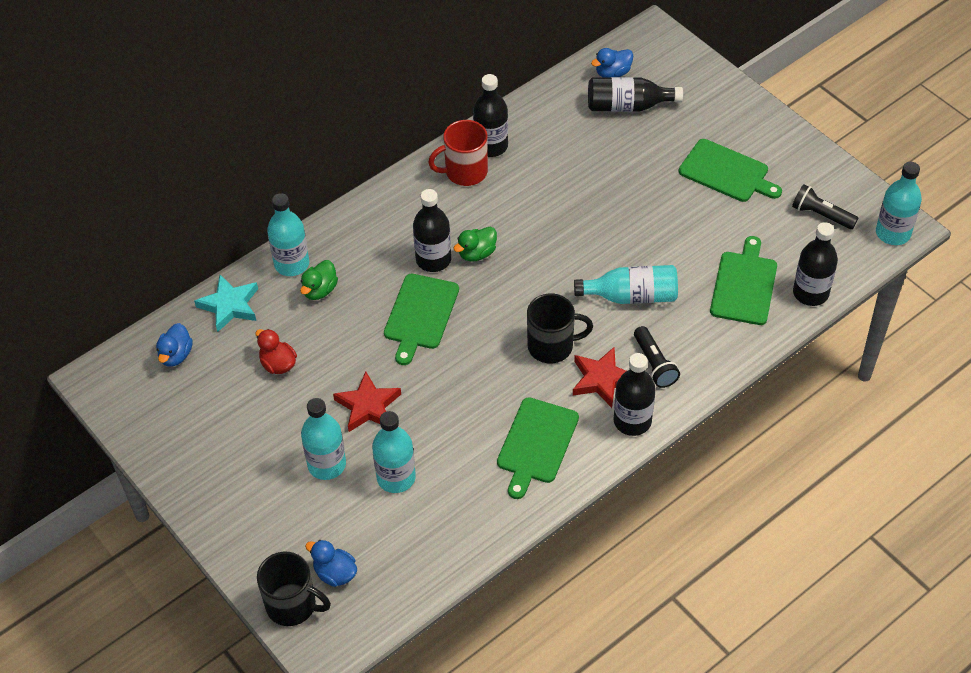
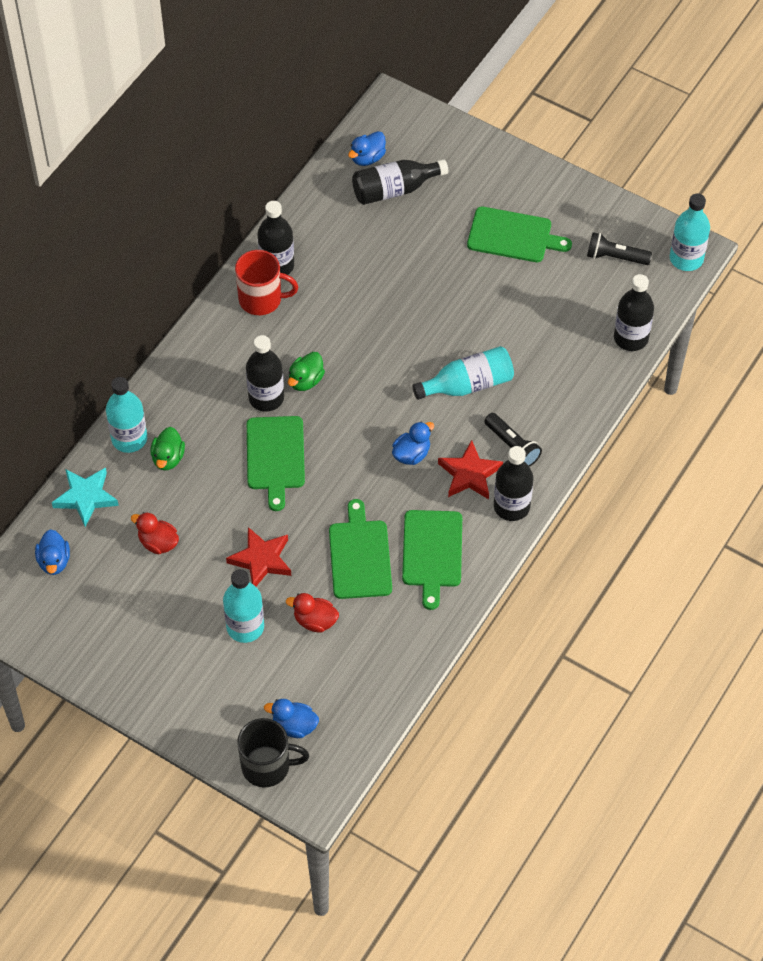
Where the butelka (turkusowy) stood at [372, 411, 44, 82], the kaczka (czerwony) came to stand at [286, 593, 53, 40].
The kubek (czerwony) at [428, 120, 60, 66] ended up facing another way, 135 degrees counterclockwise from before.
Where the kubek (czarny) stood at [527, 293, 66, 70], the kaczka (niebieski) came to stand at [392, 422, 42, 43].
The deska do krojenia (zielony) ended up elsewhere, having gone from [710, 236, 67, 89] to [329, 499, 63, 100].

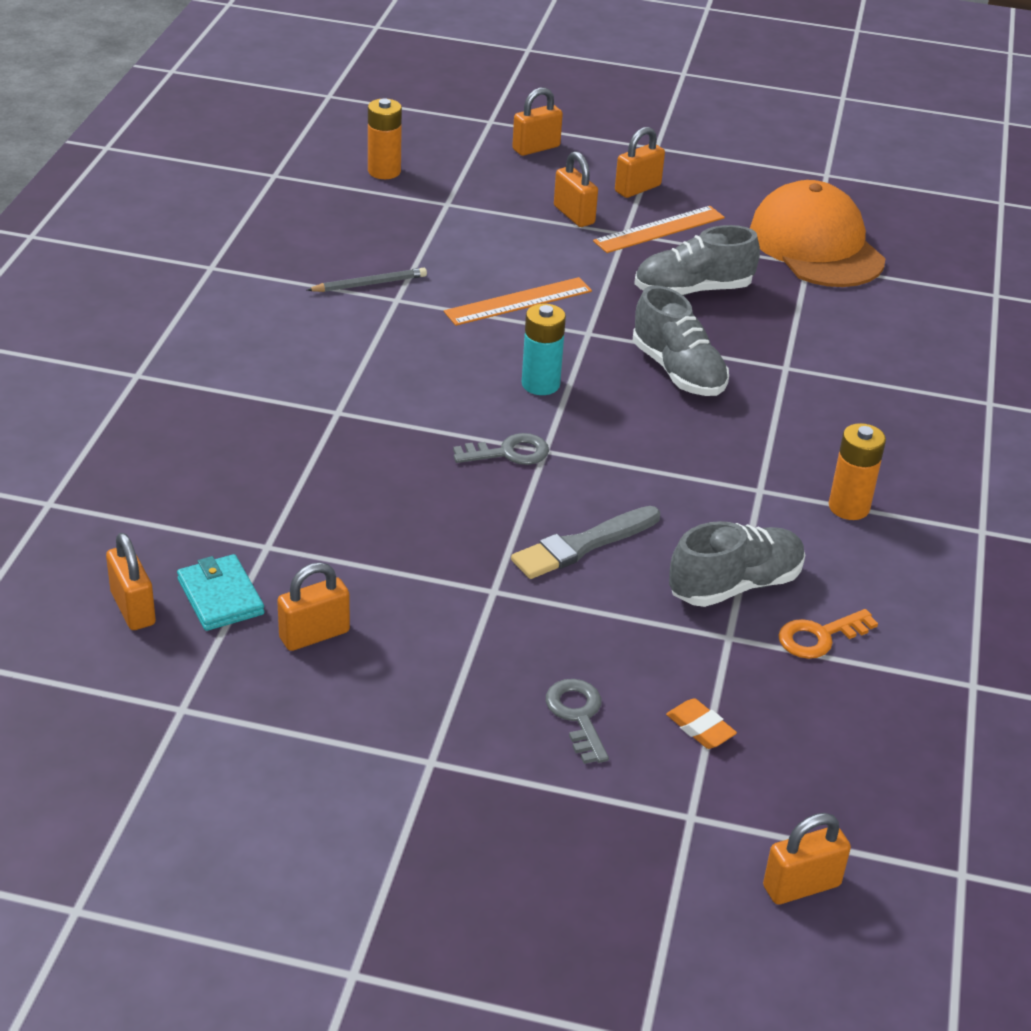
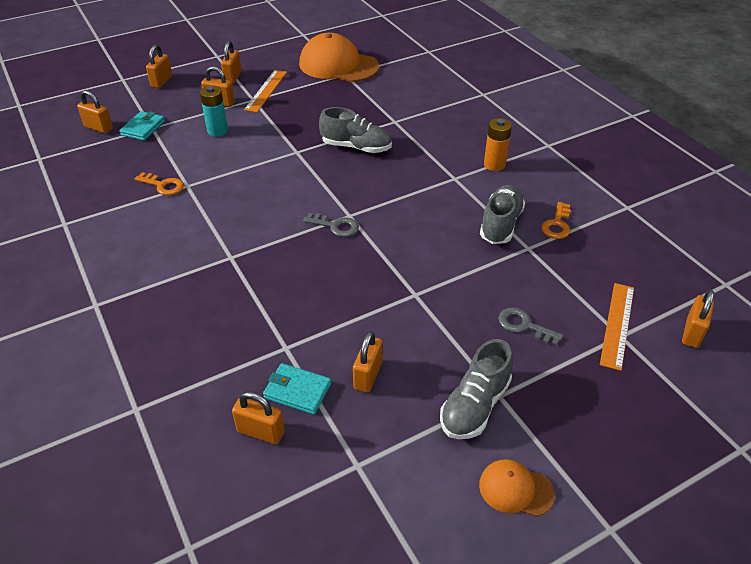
Where the ołówek (szary) stood at [307, 268, 120, 24], the klucz (pomarańczowy) came to stand at [135, 172, 49, 23].
Where the bateria (pomarańczowy) stood at [368, 98, 34, 81], the kłódka (pomarańczowy) came to stand at [77, 90, 36, 44].
The linijka (pomarańczowy) ended up elsewhere, having gone from [444, 277, 148, 49] to [600, 283, 34, 88].
The klucz (szary) at [453, 433, 96, 32] ended up facing another way, 75 degrees clockwise from before.
The second view lost the pędzel (szary) at [511, 506, 149, 73].
The bateria (turkusowy) ended up elsewhere, having gone from [522, 304, 44, 91] to [200, 86, 28, 50].
The but (szary) ended up elsewhere, having gone from [634, 225, 126, 71] to [440, 339, 73, 100].
The second view lost the gumka do mazania (pomarańczowy) at [666, 698, 71, 51].
The second view gained the portfel (turkusowy) at [119, 111, 46, 30].
The second view gained the czapka (pomarańczowy) at [479, 459, 76, 58].

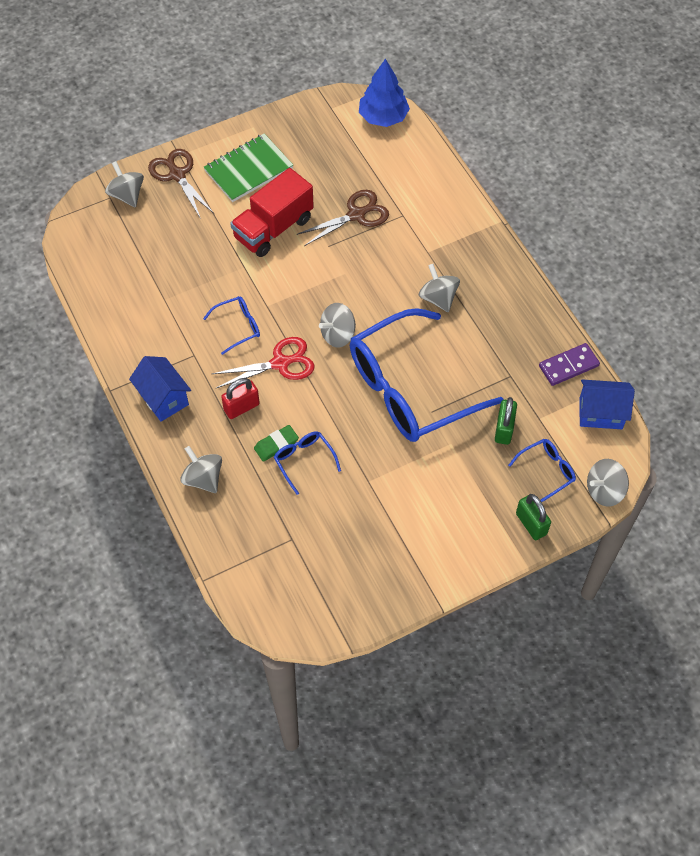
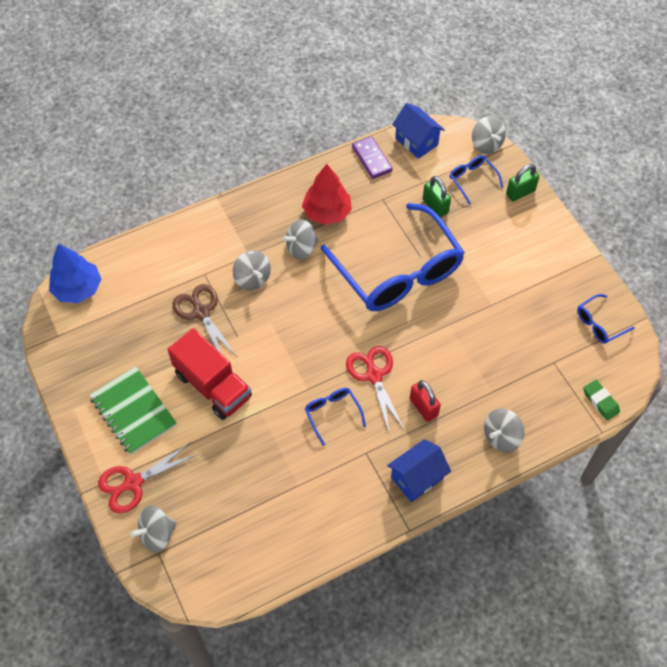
What was the nożyczki (brązowy) at [148, 149, 66, 70] turned into the nożyczki (czerwony) at [98, 442, 101, 72].
The gumka do mazania (zielony) ended up elsewhere, having gone from [254, 425, 45, 37] to [583, 380, 37, 40].
The okulary (niebieski) ended up elsewhere, having gone from [274, 431, 67, 64] to [577, 294, 58, 50].
The bączek (szary) ended up elsewhere, having gone from [319, 303, 37, 44] to [233, 250, 38, 40].
The kłódka (zielony) at [495, 397, 22, 48] ended up facing another way, 45 degrees clockwise from before.
The domek (niebieski) at [579, 379, 56, 50] ended up facing another way, 45 degrees counterclockwise from before.
The second view gained the drzewko (czerwony) at [302, 164, 50, 61].

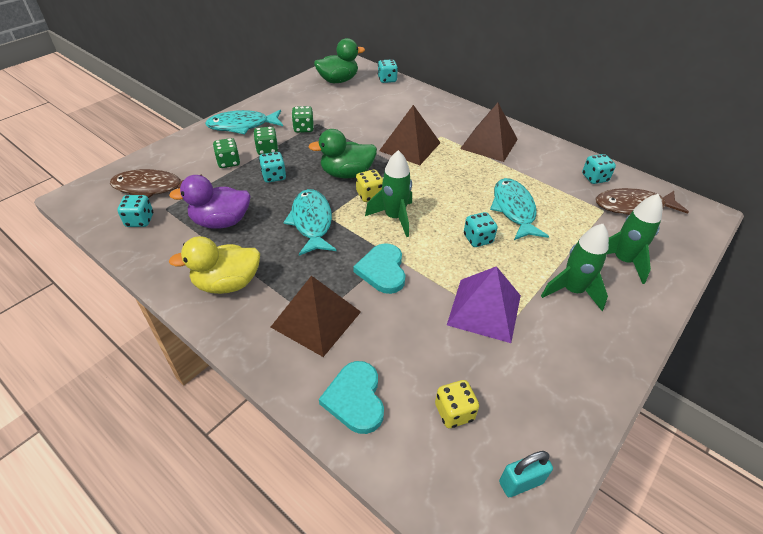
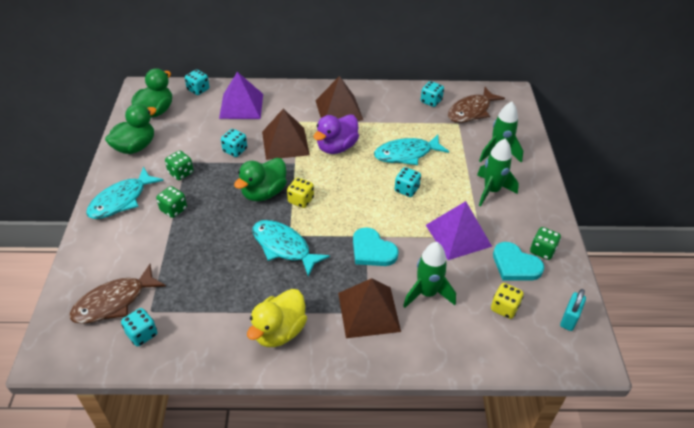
The kaczka (fioletowy) ended up elsewhere, having gone from [169, 175, 82, 54] to [314, 114, 45, 40].
The kostka do gry (zielony) ended up elsewhere, having gone from [213, 138, 27, 30] to [530, 227, 31, 33].
The kostka do gry (turkusowy) ended up elsewhere, having gone from [259, 152, 27, 31] to [221, 129, 26, 28].
The serce (turkusowy) ended up elsewhere, having gone from [319, 361, 65, 73] to [493, 242, 51, 38].
The rakieta (zielony) ended up elsewhere, having gone from [365, 150, 47, 87] to [403, 242, 53, 66].
The ryba (turkusowy) at [490, 178, 59, 62] ended up facing another way, 60 degrees counterclockwise from before.
The second view gained the kaczka (zielony) at [105, 104, 52, 50].
The second view gained the piramida (fioletowy) at [219, 72, 44, 47].

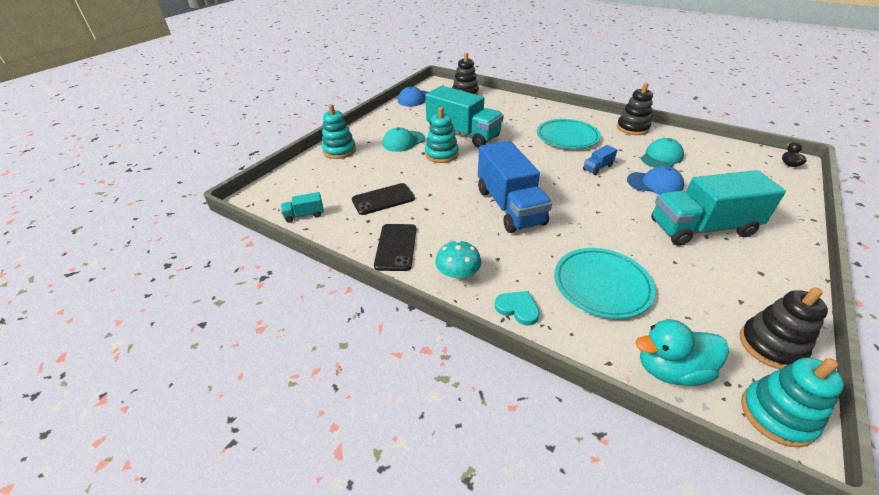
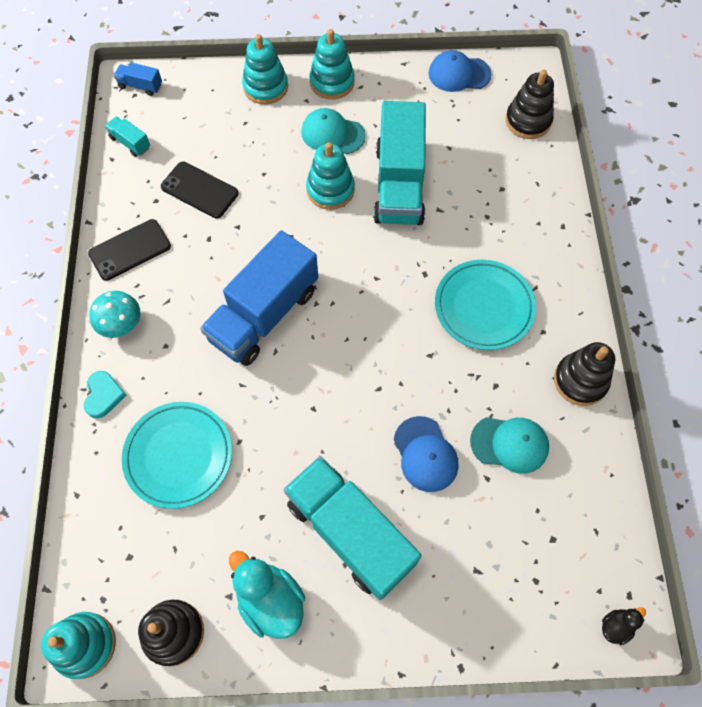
The ciężarówka (niebieski) ended up elsewhere, having gone from [583, 145, 34, 30] to [114, 62, 48, 34].
The kaczka (turkusowy) ended up elsewhere, having gone from [635, 319, 94, 67] to [229, 551, 76, 88].
The second view gained the zabawka nakładanka (turkusowy) at [309, 29, 46, 70].

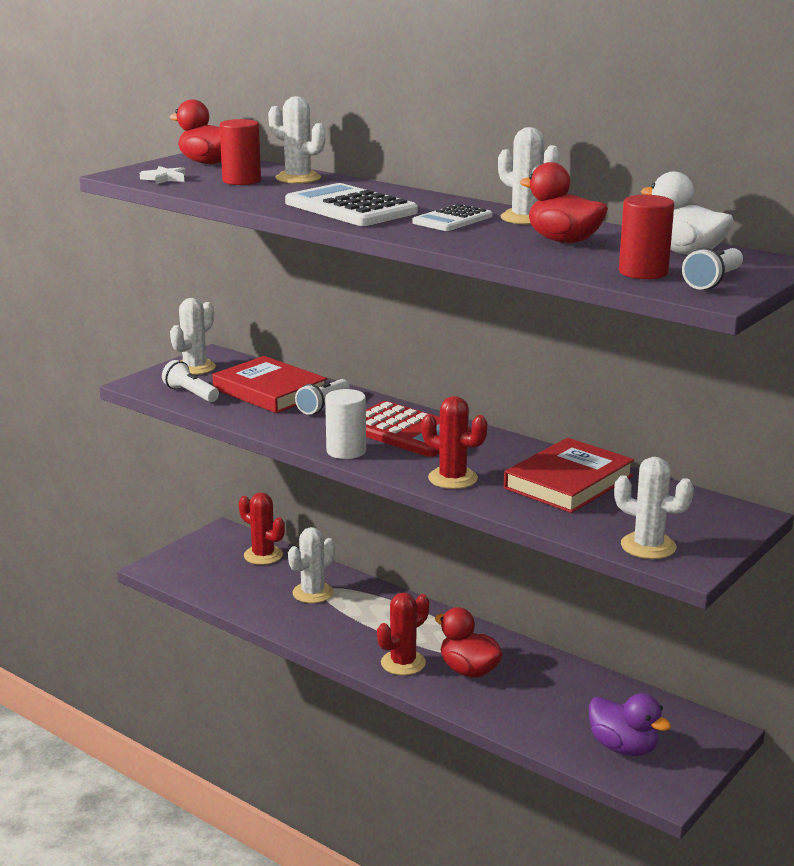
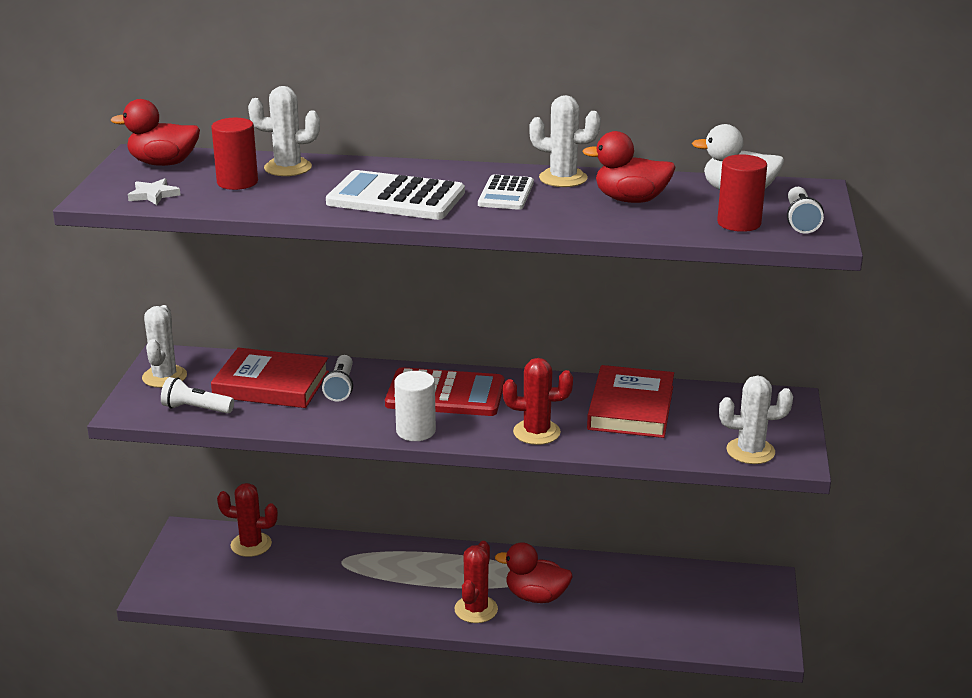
The second view lost the kaktus (biały) at [288, 527, 47, 76].
The second view lost the kaczka (fioletowy) at [589, 693, 82, 63].

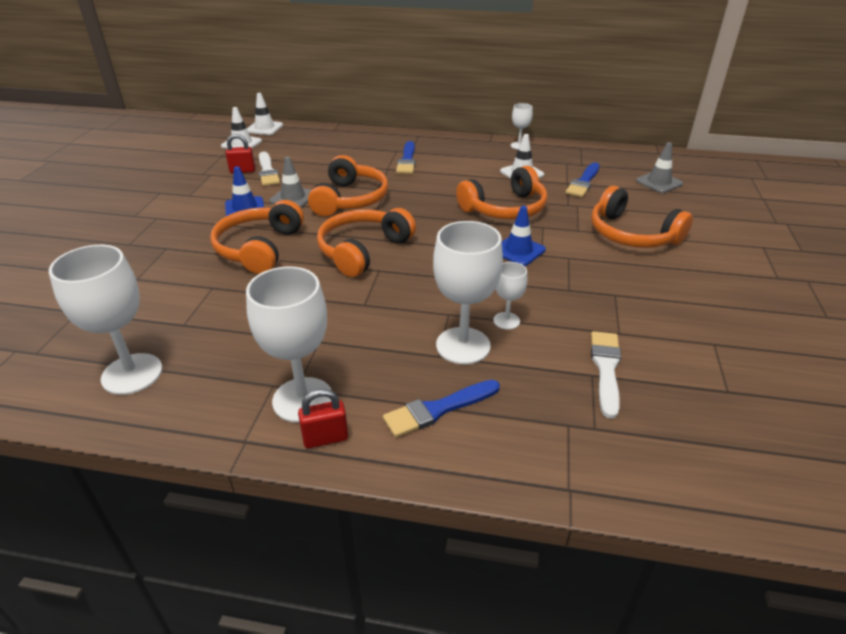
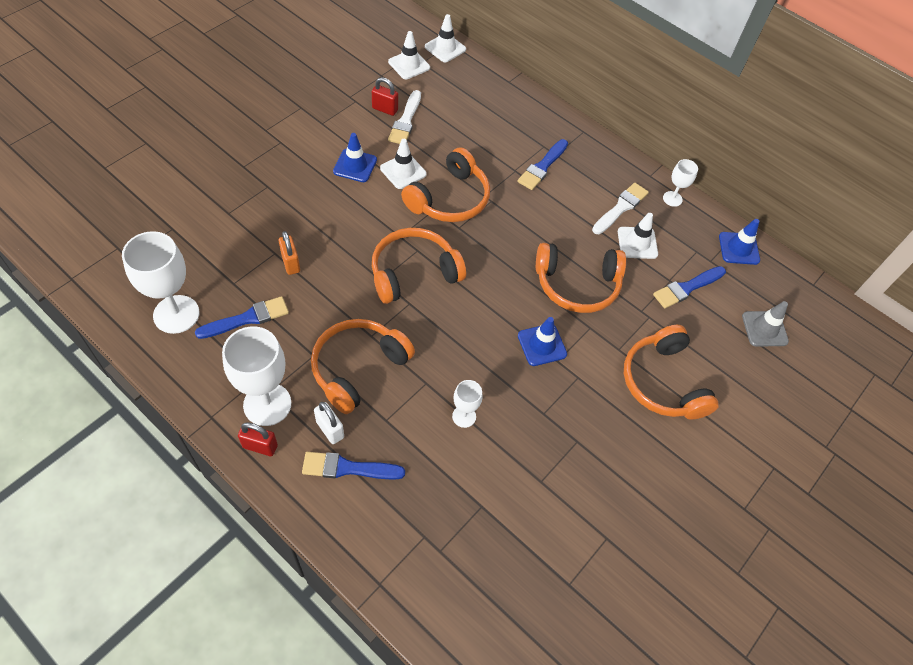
The słuchawki (pomarańczowy) ended up elsewhere, having gone from [210, 200, 94, 74] to [311, 319, 104, 95].
What was the pachołek (szary) at [269, 157, 42, 51] turned into the pachołek (biały) at [380, 139, 47, 50].
The second view lost the kielich (biały) at [433, 221, 70, 143].
The pędzel (biały) ended up elsewhere, having gone from [591, 331, 30, 88] to [592, 183, 57, 51].
The second view gained the pędzel (niebieski) at [195, 296, 94, 43].
The second view gained the kłódka (pomarańczowy) at [278, 231, 22, 44].
The second view gained the kłódka (biały) at [314, 402, 30, 42].
The second view gained the pachołek (niebieski) at [719, 219, 41, 46].

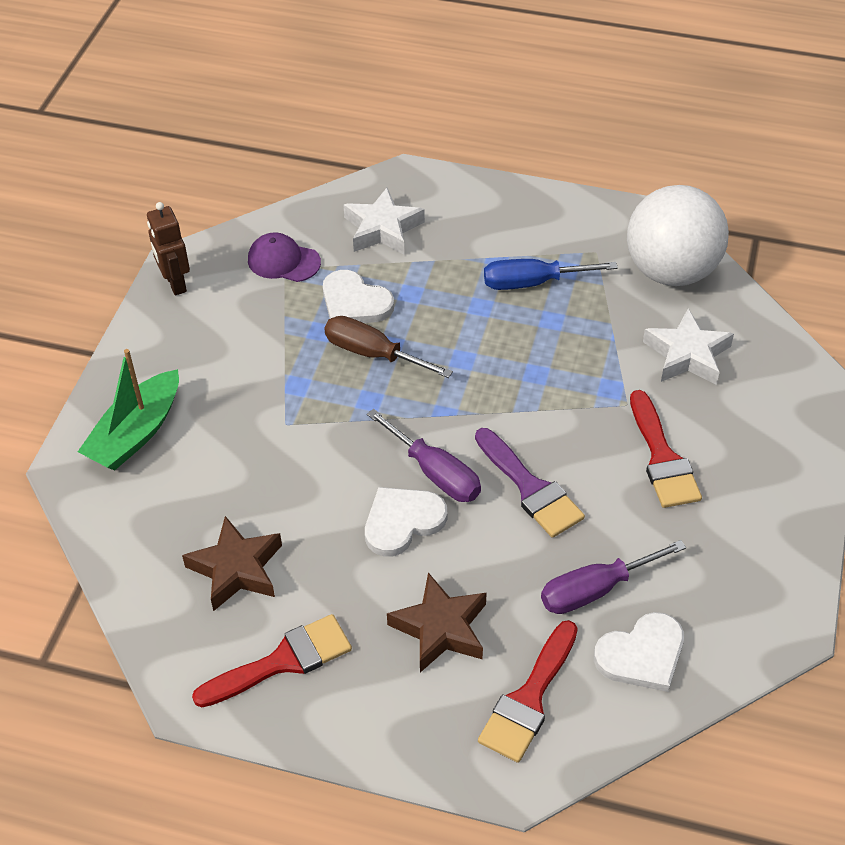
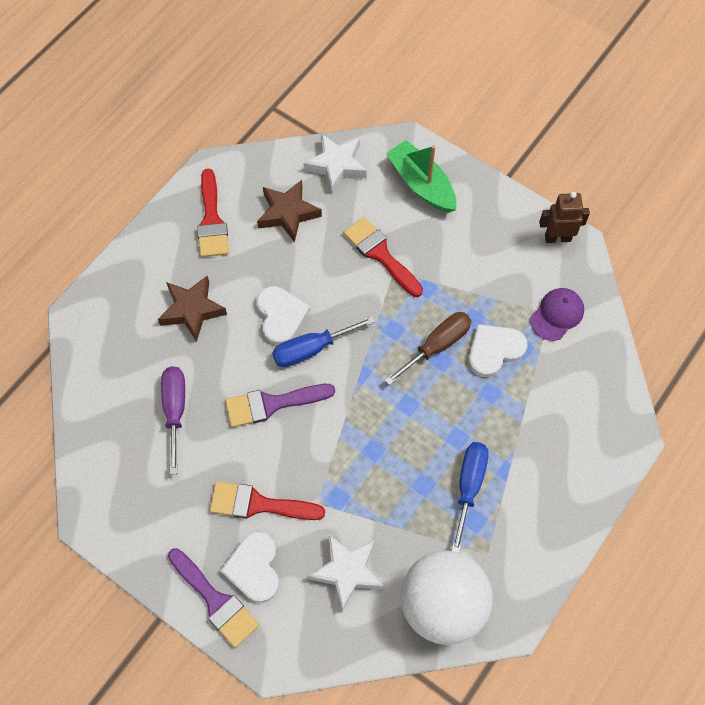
The gwiazda (biały) ended up elsewhere, having gone from [343, 188, 82, 66] to [303, 134, 64, 59].
What was the śrubokręt (fioletowy) at [367, 409, 114, 93] turned into the śrubokręt (niebieski) at [272, 316, 103, 51].
The pędzel (czerwony) ended up elsewhere, having gone from [478, 620, 100, 143] to [343, 217, 80, 80].
The serce (biały) ended up elsewhere, having gone from [594, 612, 90, 80] to [220, 532, 59, 71].
The second view gained the pędzel (fioletowy) at [168, 548, 91, 100].

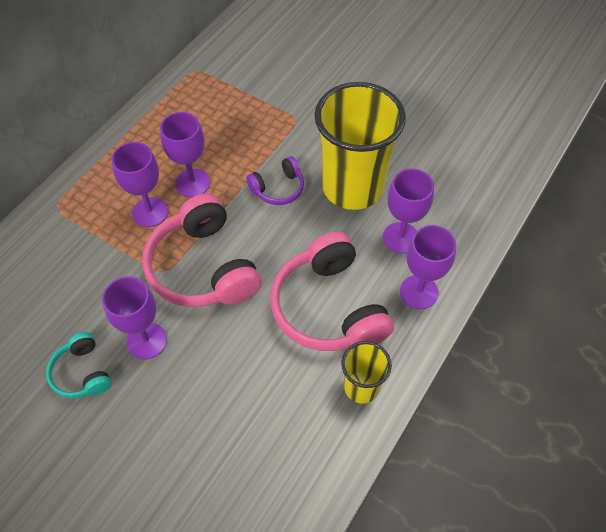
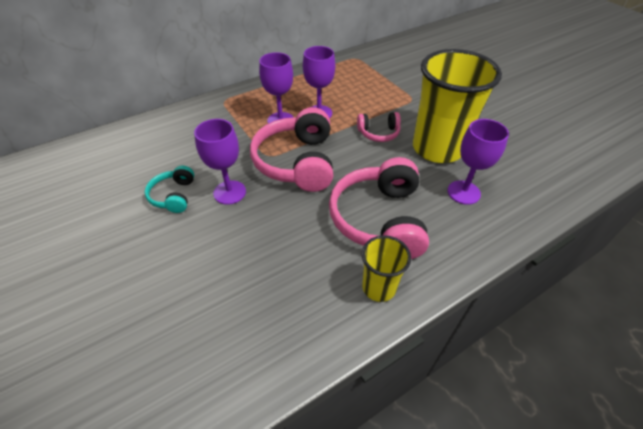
What was the słuchawki (fioletowy) at [246, 156, 58, 49] turned into the słuchawki (różowy) at [357, 112, 44, 30].
The second view lost the kielich (fioletowy) at [400, 225, 56, 84].

